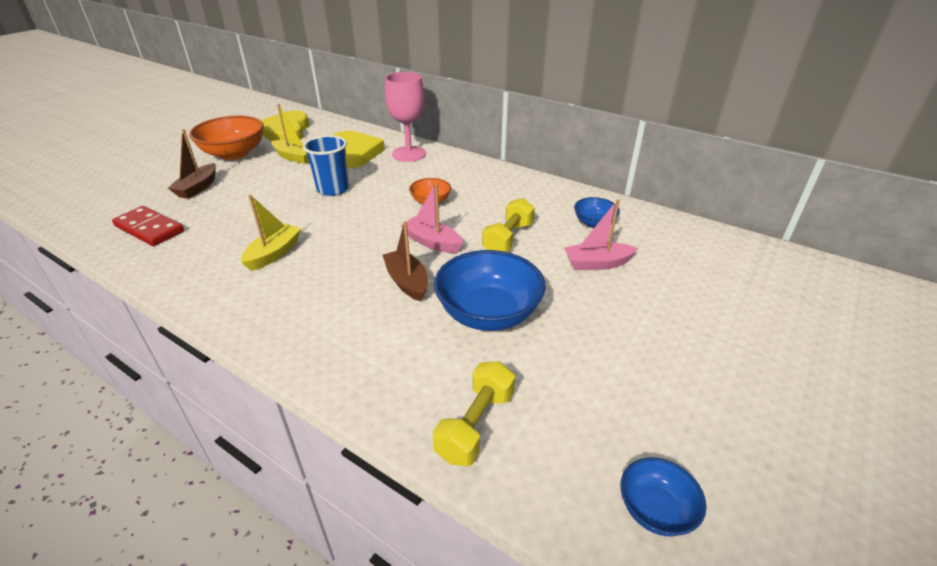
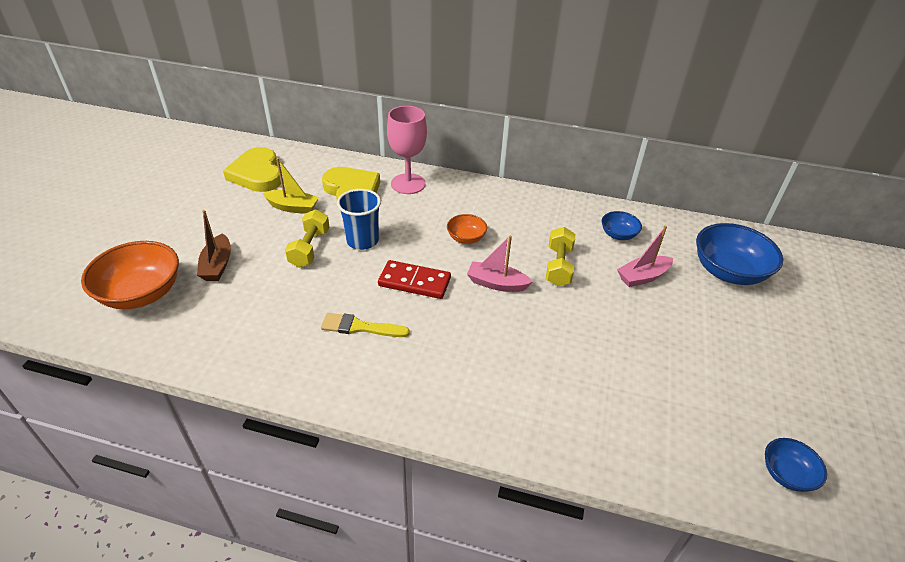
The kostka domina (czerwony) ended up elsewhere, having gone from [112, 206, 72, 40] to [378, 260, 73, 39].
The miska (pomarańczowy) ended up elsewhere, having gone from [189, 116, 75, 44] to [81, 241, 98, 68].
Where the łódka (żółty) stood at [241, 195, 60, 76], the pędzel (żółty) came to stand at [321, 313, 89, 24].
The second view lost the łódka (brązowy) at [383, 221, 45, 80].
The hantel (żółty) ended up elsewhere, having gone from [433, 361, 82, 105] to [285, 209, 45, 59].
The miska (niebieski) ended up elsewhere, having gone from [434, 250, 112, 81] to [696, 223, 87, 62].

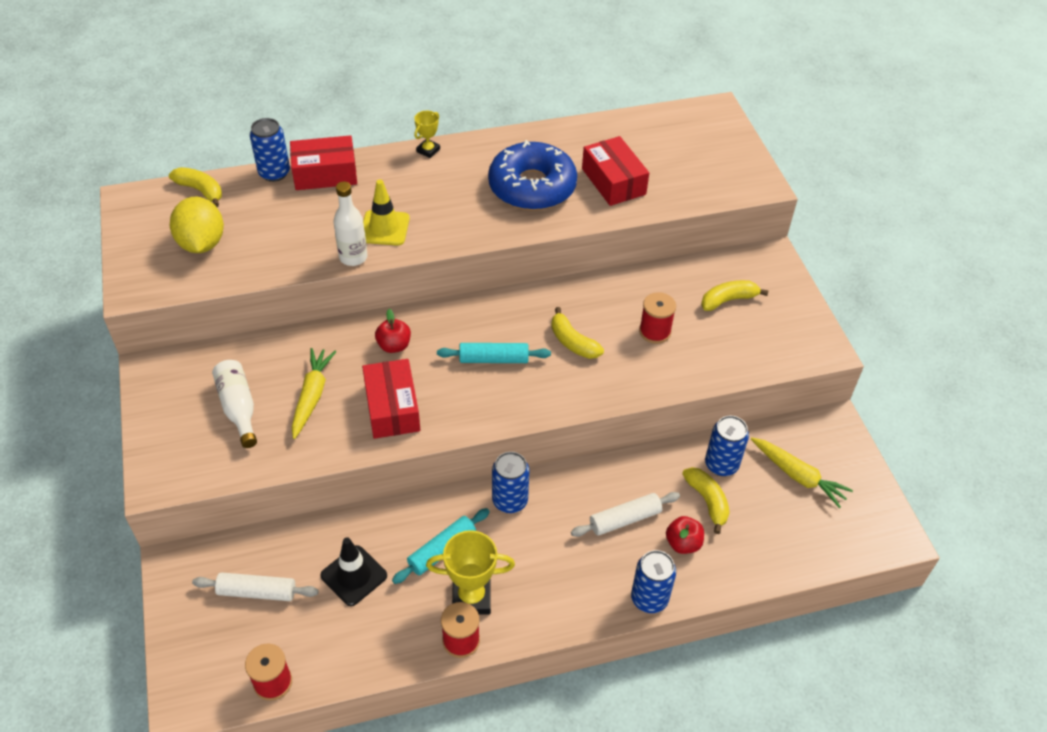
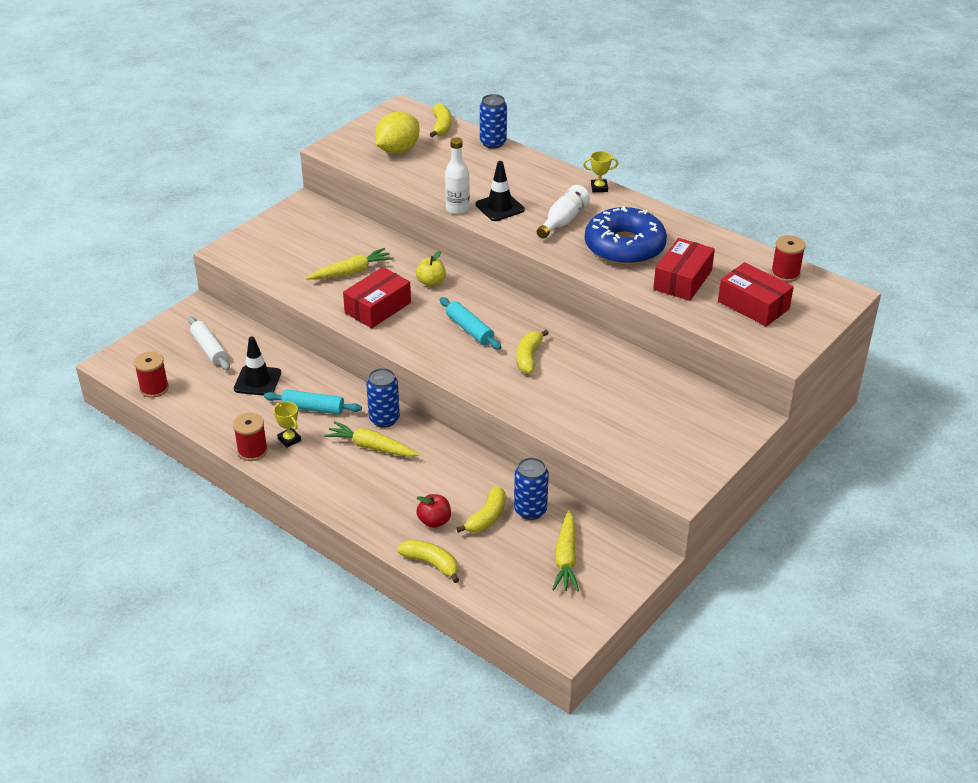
The butelka (biały) ended up elsewhere, having gone from [212, 360, 45, 88] to [537, 185, 53, 54].
The pudełko (czerwony) ended up elsewhere, having gone from [290, 135, 67, 55] to [718, 262, 76, 65].
What was the pachołek (żółty) at [363, 179, 47, 67] turned into the pachołek (czarny) at [476, 161, 48, 60].
What was the jabłko (czerwony) at [375, 309, 36, 44] turned into the jabłko (żółty) at [416, 251, 30, 36].
The size of the puchar (żółty) at [426, 530, 89, 85] changed by a factor of 0.56.
The second view lost the wałek do ciasta (biały) at [571, 492, 109, 45].
The second view lost the puszka (niebieski) at [631, 550, 45, 63].
The szpulka (czerwony) ended up elsewhere, having gone from [639, 292, 37, 52] to [771, 235, 35, 47].
The banan (żółty) ended up elsewhere, having gone from [701, 280, 68, 31] to [398, 540, 61, 43].
The second view gained the marchewka (żółty) at [324, 421, 95, 36].

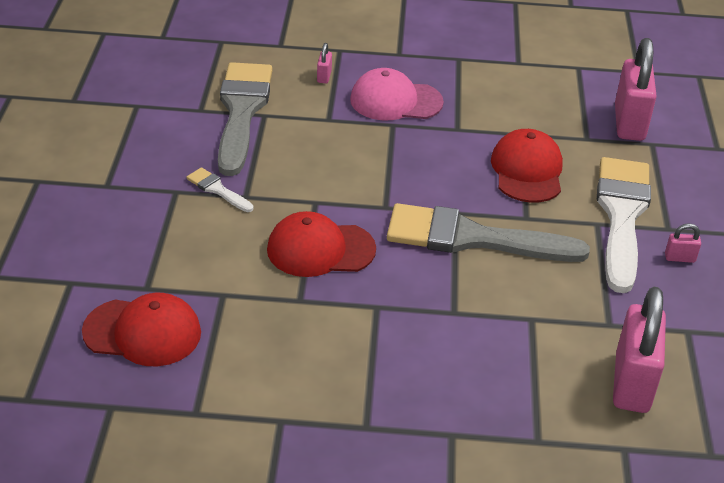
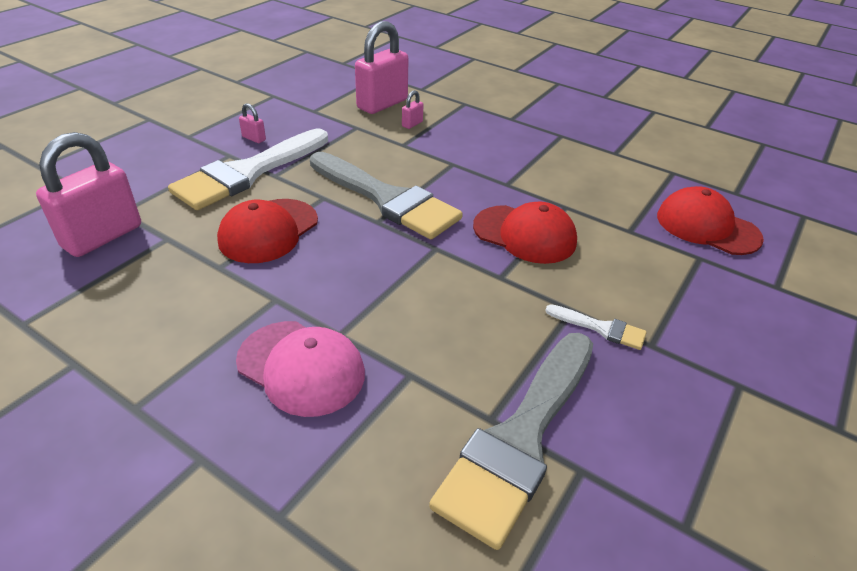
The pędzel (biały) at [186, 167, 67, 45] ended up facing another way, 45 degrees counterclockwise from before.
The kłódka (różowy) ended up elsewhere, having gone from [317, 43, 15, 41] to [402, 90, 22, 39].

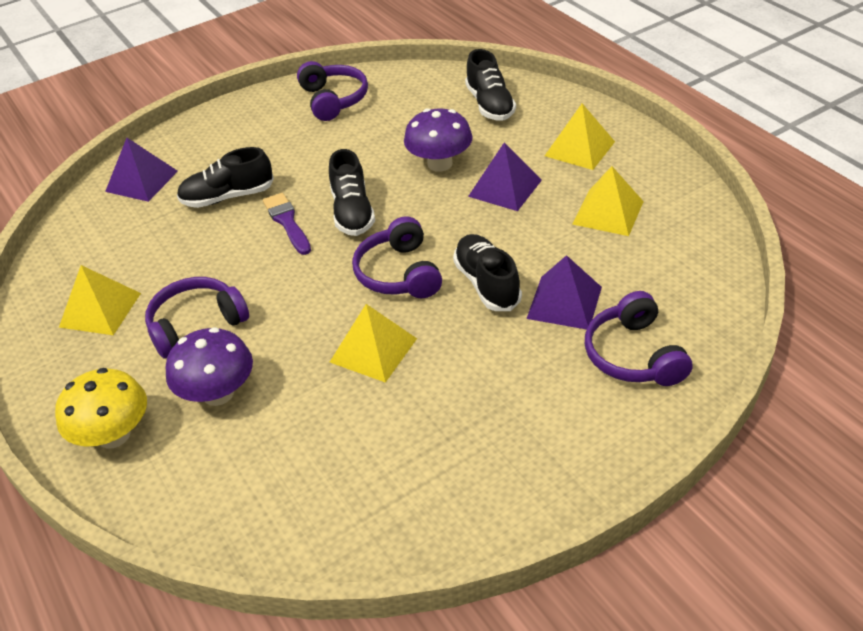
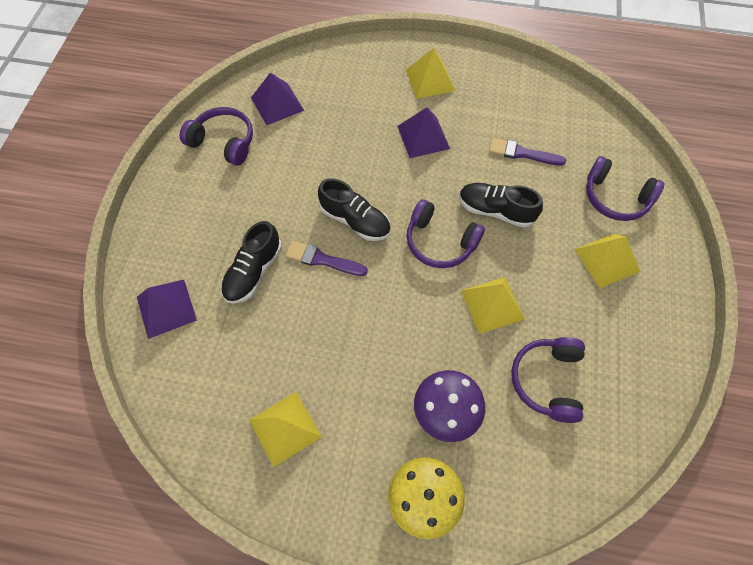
The słuchawki (fioletowy) ended up elsewhere, having gone from [145, 277, 104, 81] to [511, 337, 74, 86].
The second view lost the grzyb (fioletowy) at [404, 108, 69, 64].
The second view lost the but (czarny) at [465, 49, 51, 72].
The piramida (fioletowy) ended up elsewhere, having gone from [526, 255, 76, 75] to [251, 73, 53, 52].
The piramida (żółty) ended up elsewhere, having gone from [573, 166, 71, 70] to [574, 234, 66, 54].
The second view gained the pędzel (fioletowy) at [489, 138, 77, 28].

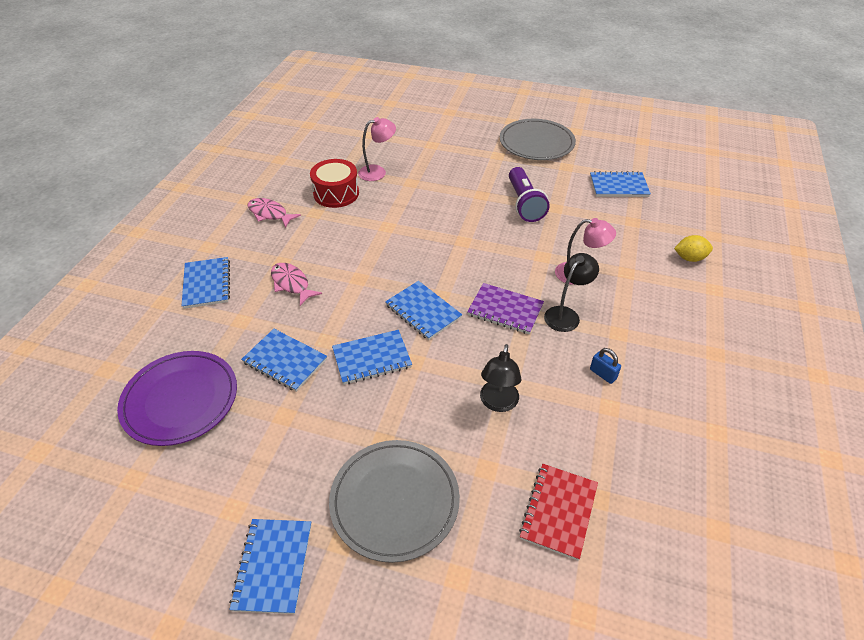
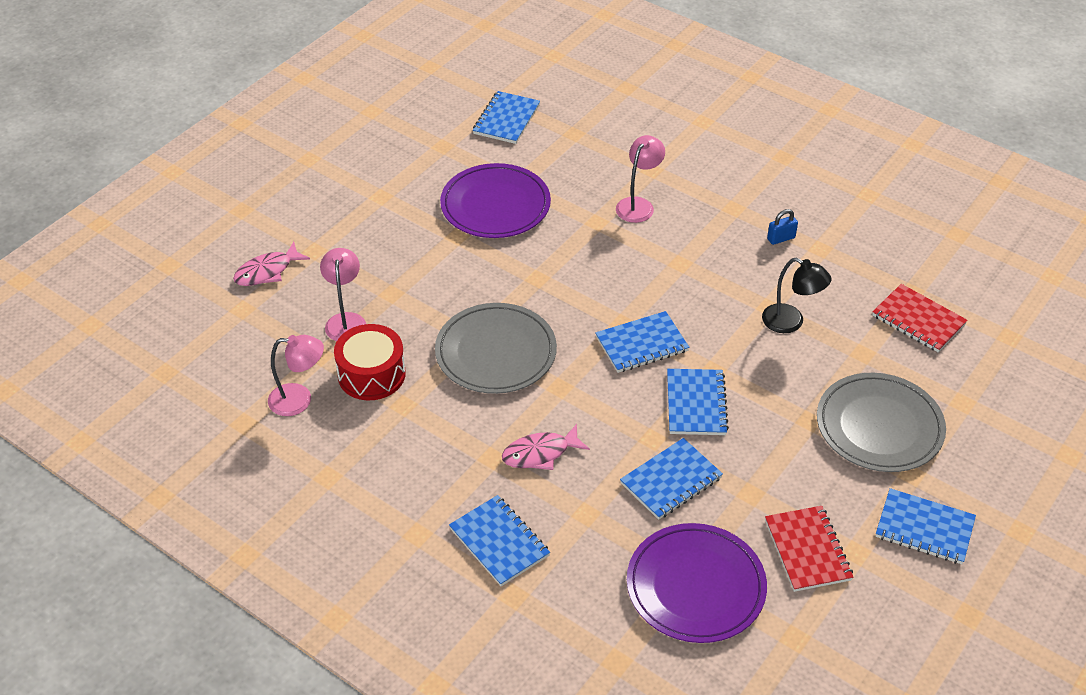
The zeszyt (niebieski) at [182, 257, 48, 52] ended up facing another way, 45 degrees clockwise from before.
The ryba (różowy) ended up elsewhere, having gone from [248, 198, 53, 30] to [233, 242, 77, 44].
The second view lost the zeszyt (fioletowy) at [467, 283, 77, 51].
The talerz (szary) ended up elsewhere, having gone from [500, 119, 76, 41] to [435, 303, 122, 91].
Where the latarka (fioletowy) stood at [509, 167, 41, 55], the talerz (fioletowy) came to stand at [440, 163, 111, 75].
The second view lost the lampka (czarny) at [544, 253, 55, 79].
The second view lost the cytryna (żółty) at [674, 235, 39, 27].
The second view gained the lampka (różowy) at [268, 335, 56, 81].
The second view gained the zeszyt (czerwony) at [765, 506, 88, 86].

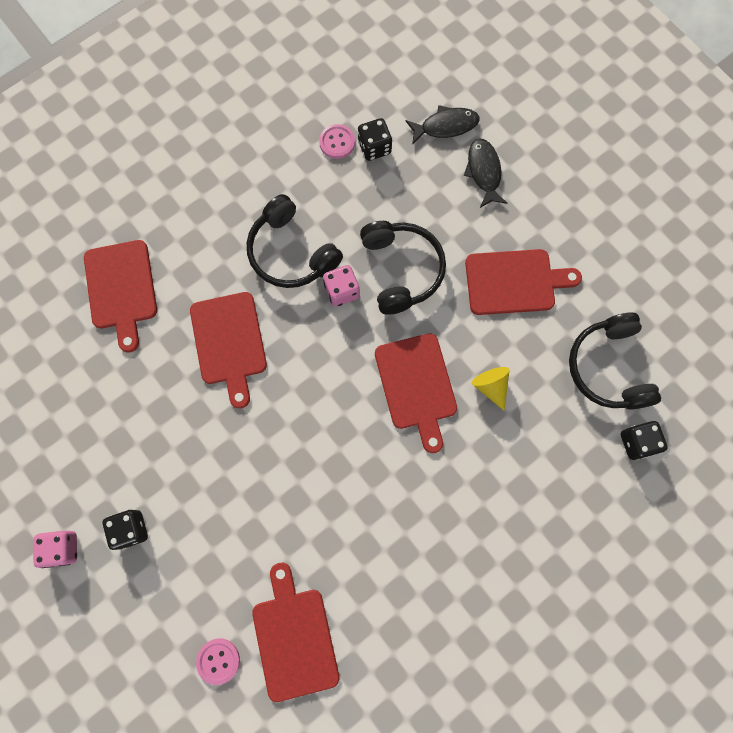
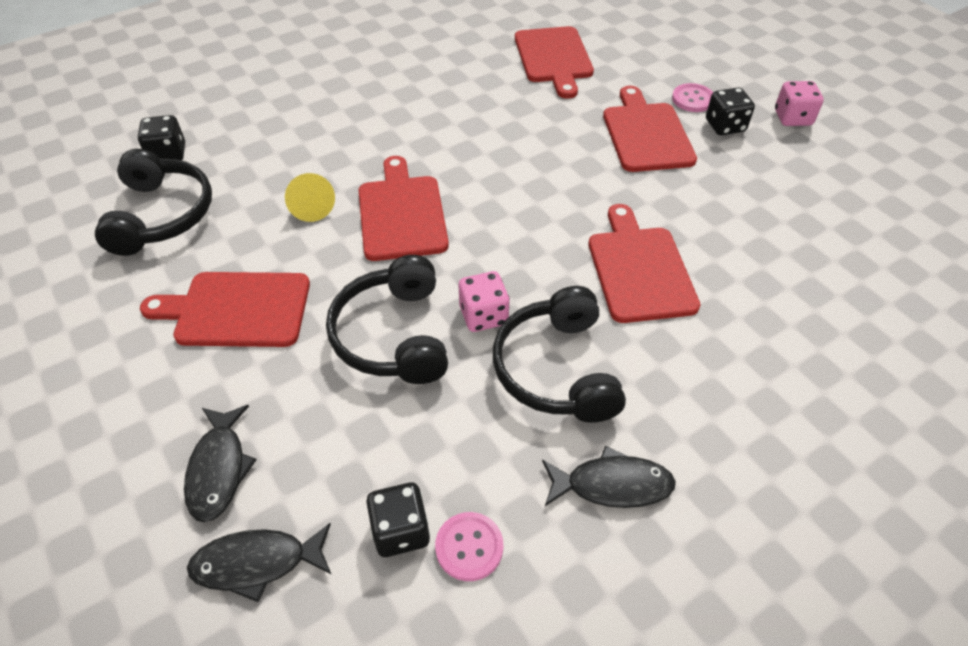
The deska do krojenia (czerwony) ended up elsewhere, having gone from [84, 240, 73, 112] to [603, 86, 94, 86].
The guzik (różowy) ended up elsewhere, having gone from [196, 638, 44, 47] to [672, 83, 41, 29].
The słuchawki (czarny) at [247, 194, 96, 94] ended up facing another way, 150 degrees counterclockwise from before.
The second view gained the ryba (czarny) at [542, 446, 134, 62].

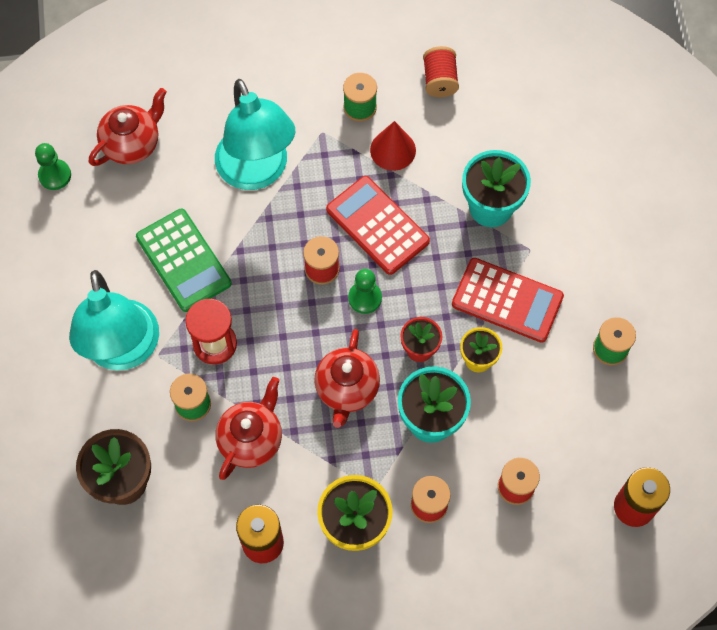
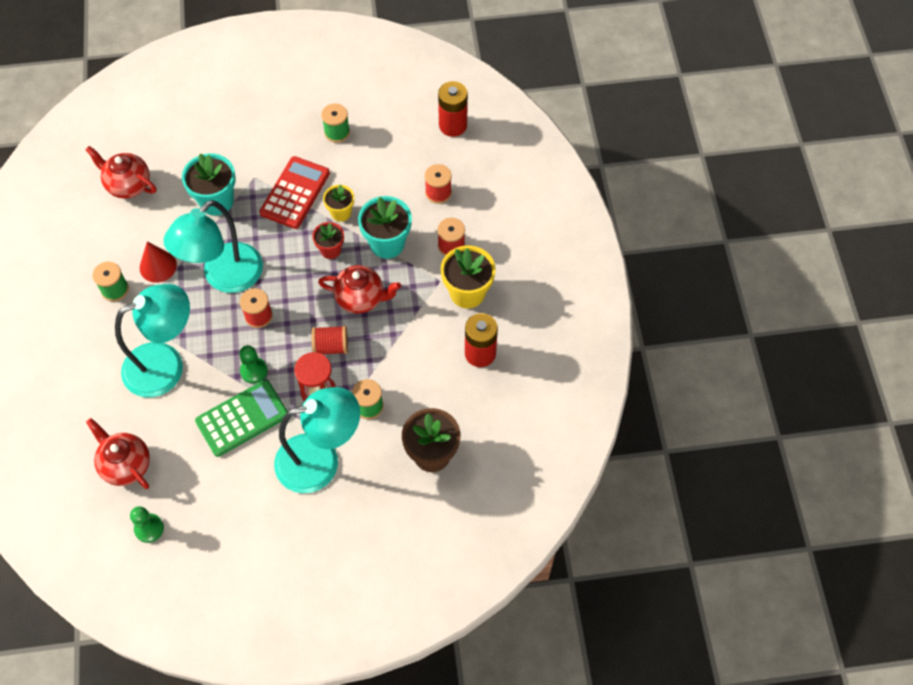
The imbryk (czerwony) ended up elsewhere, having gone from [215, 377, 67, 103] to [85, 146, 71, 53].
Where the kalkulator (czerwony) stood at [326, 176, 104, 99], the lampka (turkusowy) came to stand at [164, 200, 99, 93].
The pionek (zielony) ended up elsewhere, having gone from [348, 269, 34, 45] to [239, 345, 29, 38].
The szpulka (czerwony) ended up elsewhere, having gone from [423, 46, 36, 51] to [312, 326, 36, 28].

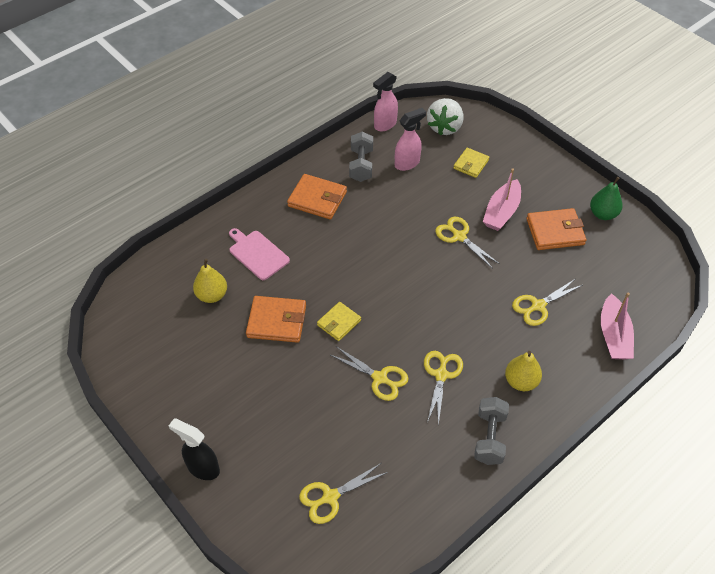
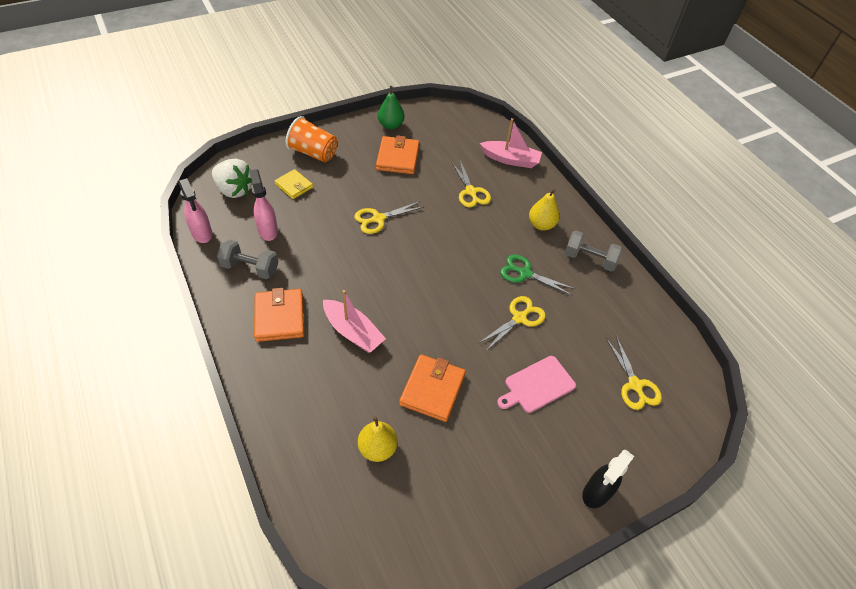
The deska do krojenia (różowy) ended up elsewhere, having gone from [229, 228, 61, 52] to [497, 356, 79, 57].
The portfel (pomarańczowy) at [287, 174, 60, 46] ended up facing another way, 45 degrees counterclockwise from before.
The second view lost the portfel (żółty) at [317, 302, 44, 39].
What was the nożyczki (żółty) at [424, 351, 39, 75] turned into the nożyczki (zielony) at [500, 254, 75, 42].
The łódka (różowy) ended up elsewhere, having gone from [483, 168, 38, 63] to [323, 290, 63, 63].
The second view gained the szklanka (pomarańczowy) at [286, 116, 52, 46].

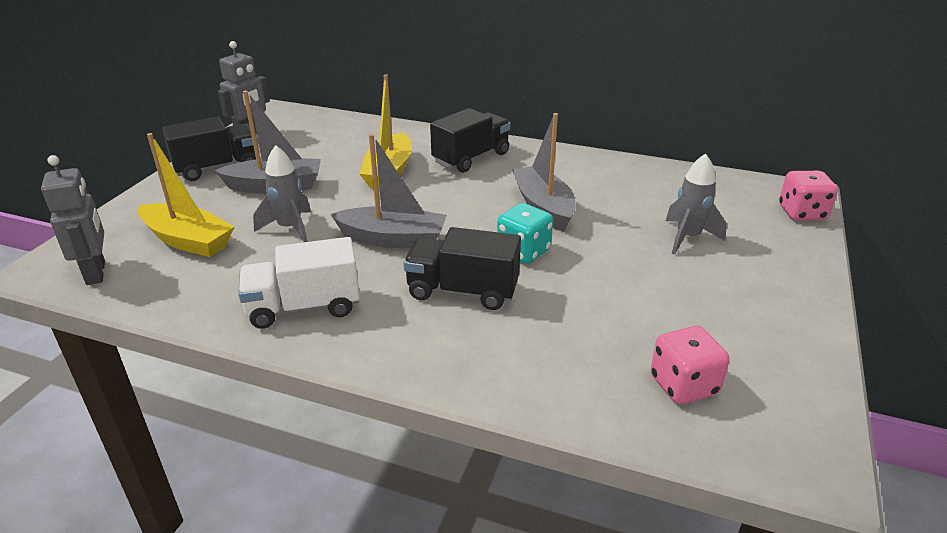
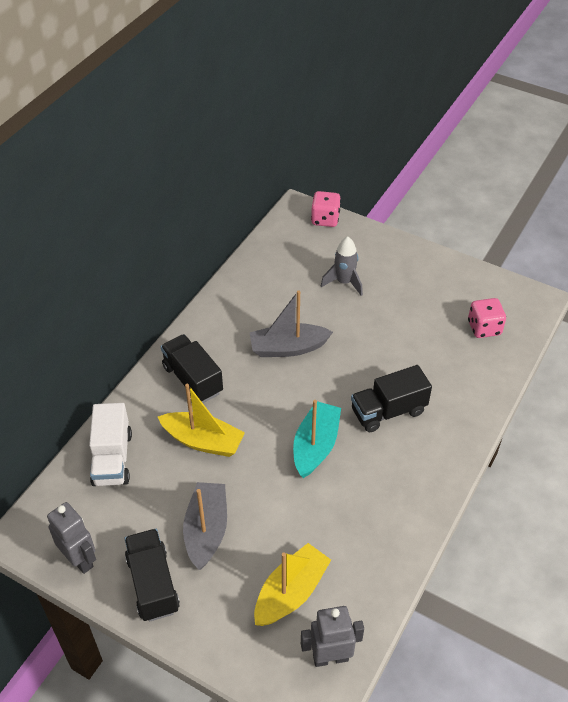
The ciężarówka (biały) ended up elsewhere, having gone from [238, 237, 122, 92] to [89, 403, 43, 83].
The second view lost the rakieta (szary) at [253, 145, 58, 97].
What was the łódka (szary) at [330, 134, 117, 114] turned into the łódka (turkusowy) at [293, 400, 48, 78].
The ciężarówka (czarny) at [403, 227, 118, 83] ended up facing another way, 45 degrees clockwise from before.
The second view lost the kostka do gry (turkusowy) at [497, 203, 56, 61].

